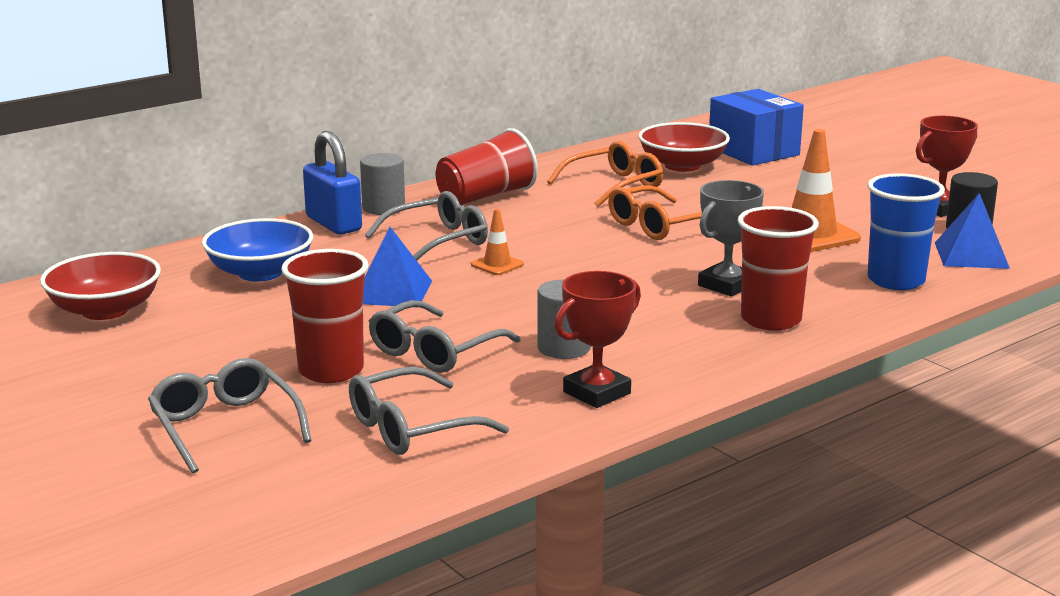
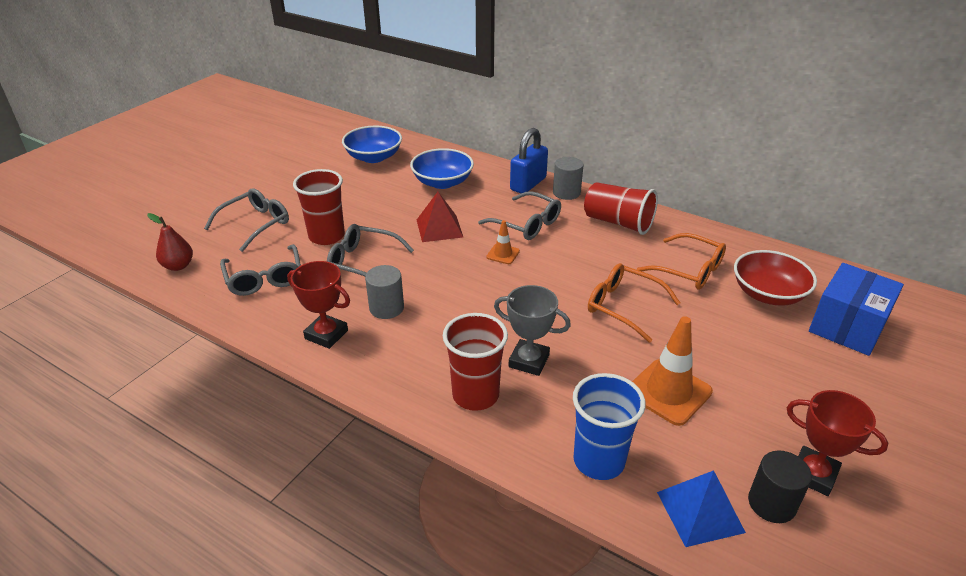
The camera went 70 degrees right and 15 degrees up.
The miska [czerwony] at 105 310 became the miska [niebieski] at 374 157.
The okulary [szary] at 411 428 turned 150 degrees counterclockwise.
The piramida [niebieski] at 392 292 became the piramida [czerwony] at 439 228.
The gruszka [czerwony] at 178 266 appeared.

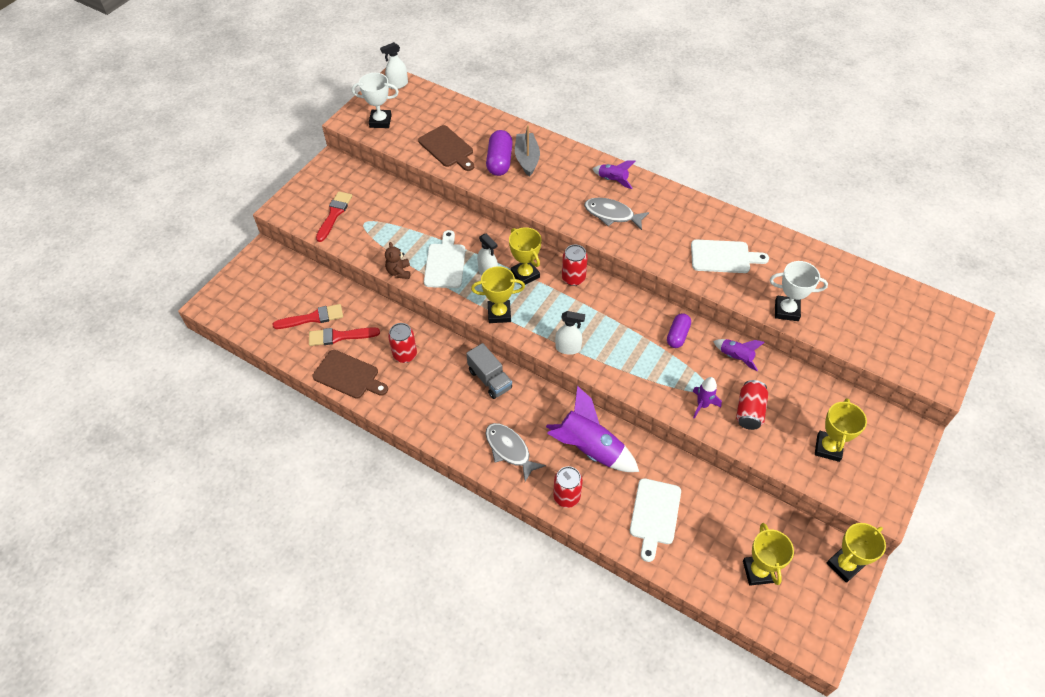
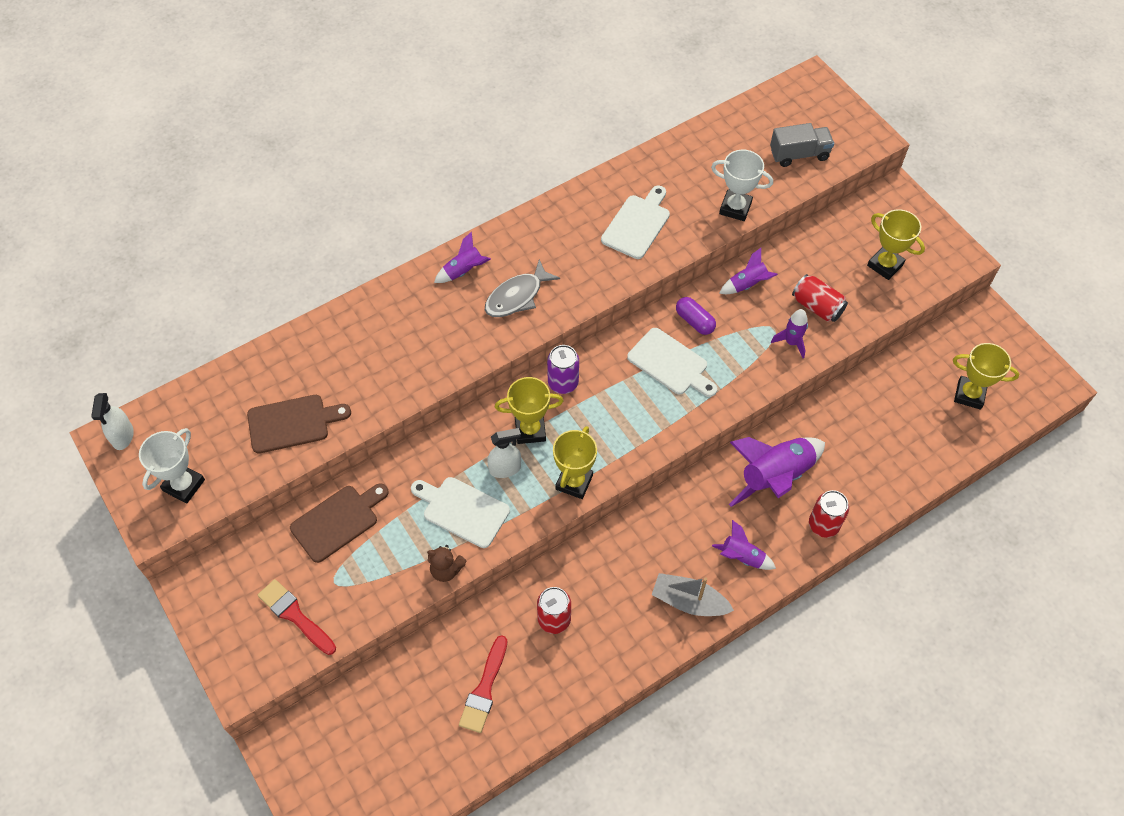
The camera went 65 degrees left and 5 degrees up.
The pędzel [czerwony] at 312 318 disappeared.
The deska do krojenia [brązowy] moved from 348 375 to 338 521.
The ciężarówka [szary] moved from 490 379 to 799 154.
The ryba [szary] at 509 450 was replaced by the rakieta [fioletowy] at 742 557.
The kapsułka [fioletowy] at 499 161 disappeared.
The łódka [szary] moved from 527 159 to 689 601.
The spryskiwacz [biały] at 568 348 disappeared.
The puszka [czerwony] at 573 278 became the puszka [fioletowy] at 563 383.
The deska do krojenia [biały] moved from 654 515 to 670 364.
The puchar [biały] at 786 310 turned 75 degrees clockwise.
The puchar [żółty] at 844 565 disappeared.

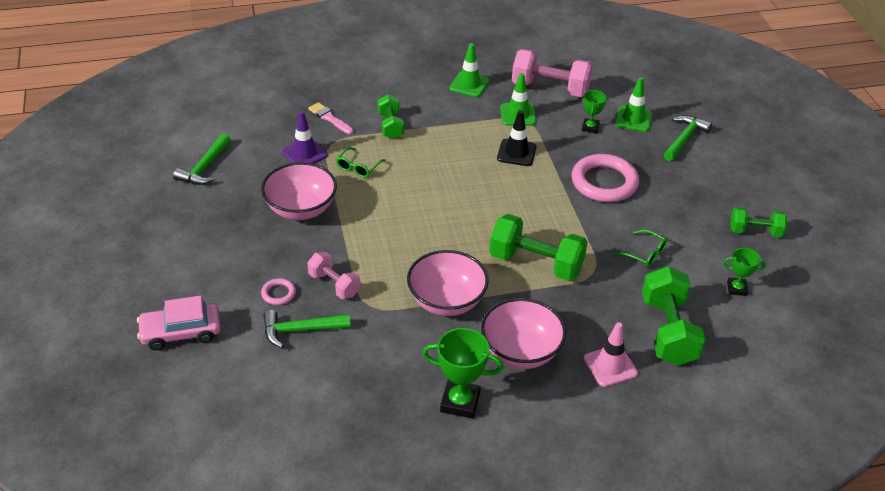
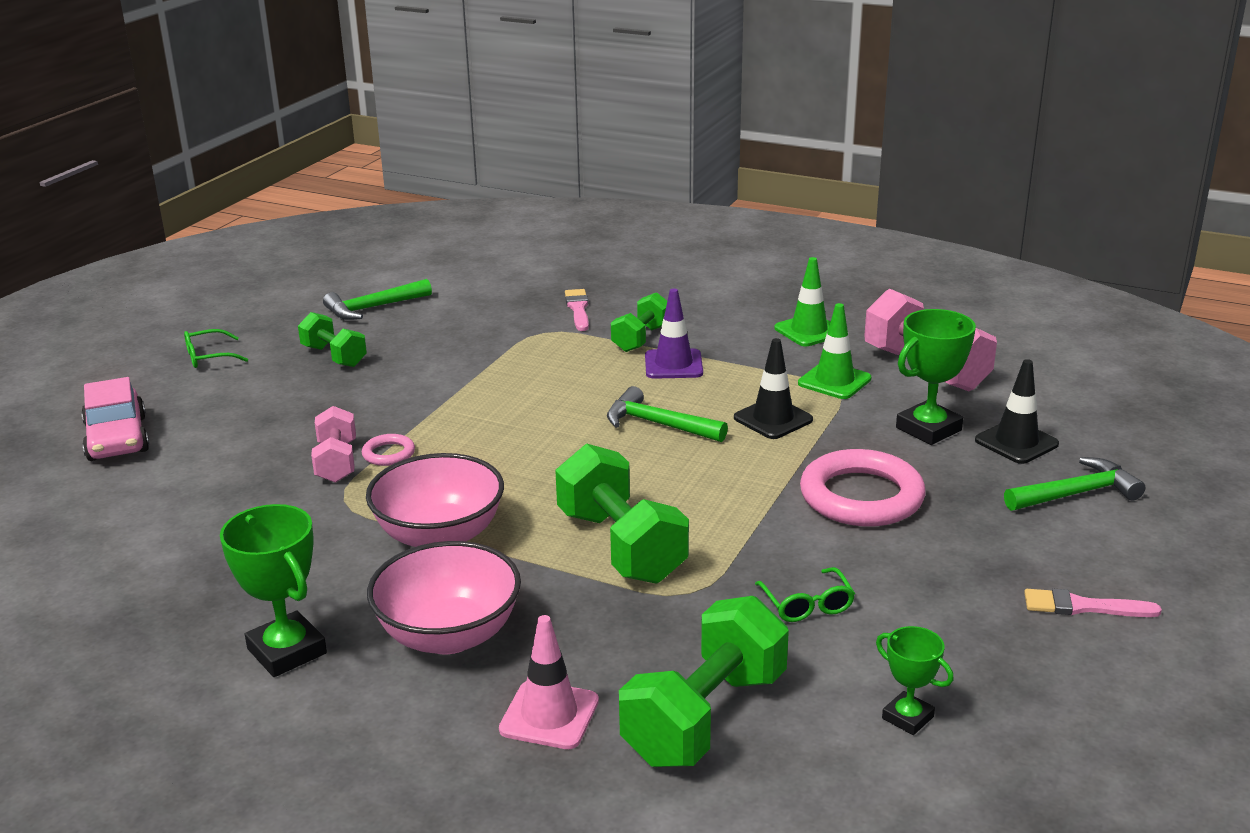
The camera went 40 degrees right and 15 degrees down.
The samochód [różowy] at 181 332 turned 135 degrees counterclockwise.
The miska [różowy] at 301 209 disappeared.
The pierścień [różowy] moved from 278 293 to 388 454.
The młotek [zielony] moved from 301 330 to 658 424.
The pachołek [fioletowy] moved from 304 154 to 673 365.
The okulary [zielony] moved from 358 167 to 208 357.
The puchar [zielony] at 590 127 changed to 1.70 times the size.
The pachołek [zielony] at 633 119 became the pachołek [czarny] at 1016 442.
The hantel [zielony] moved from 755 231 to 334 356.
The pędzel [różowy] at 1083 607 appeared.

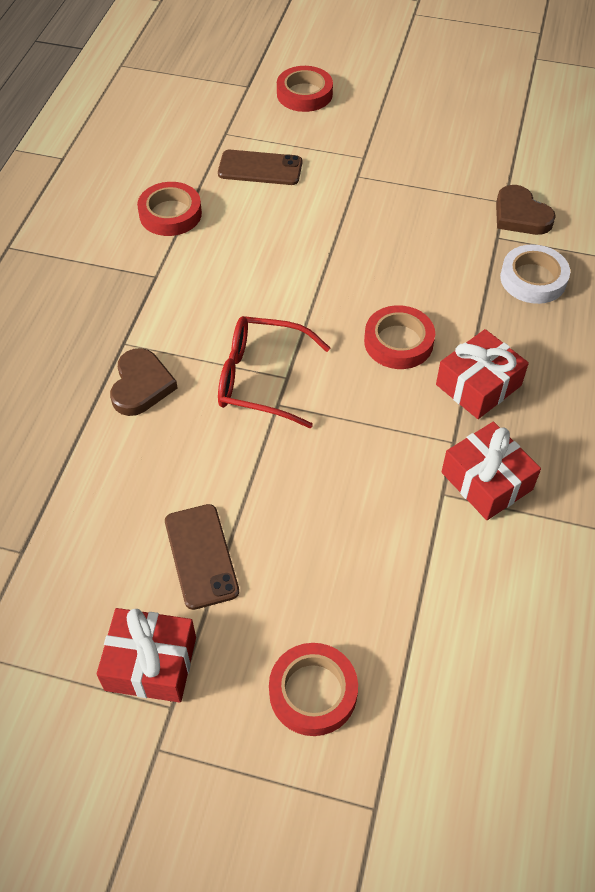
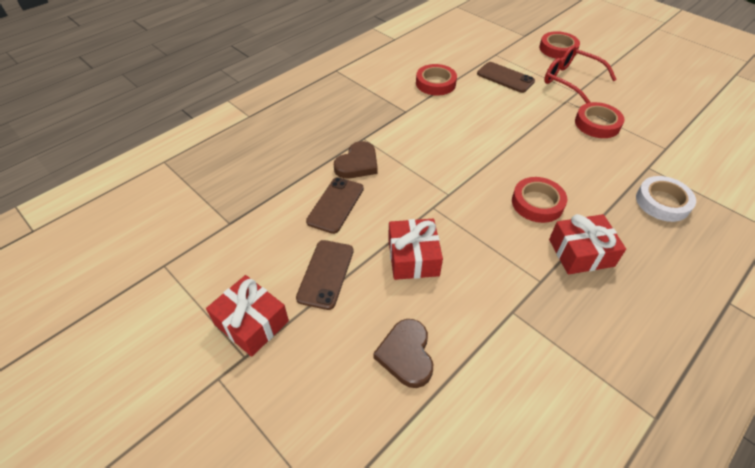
The camera went 30 degrees right and 5 degrees down.
The okulary [czerwony] moved from 260 379 to 570 81.
The taśma klejąca [czerwony] moved from 313 692 to 597 124.
The prezent [czerwony] moved from 486 481 to 413 257.
The serce [brązowy] moved from 520 215 to 406 355.
The telefon [brązowy] at 335 205 appeared.

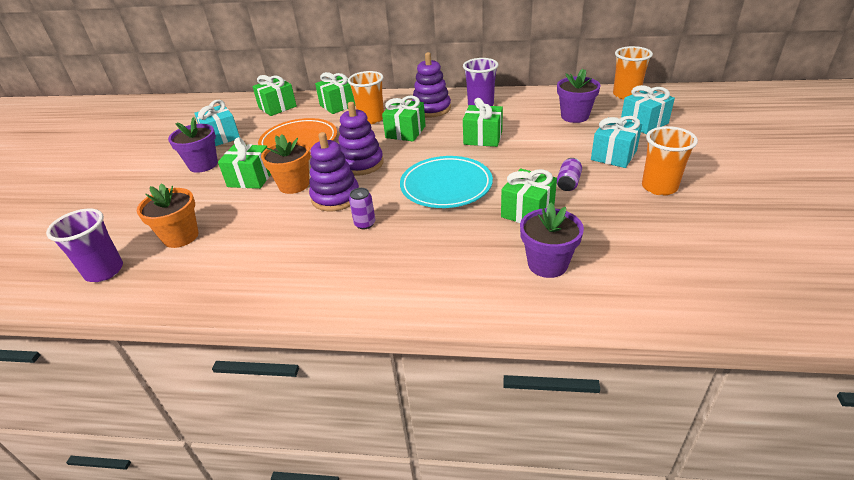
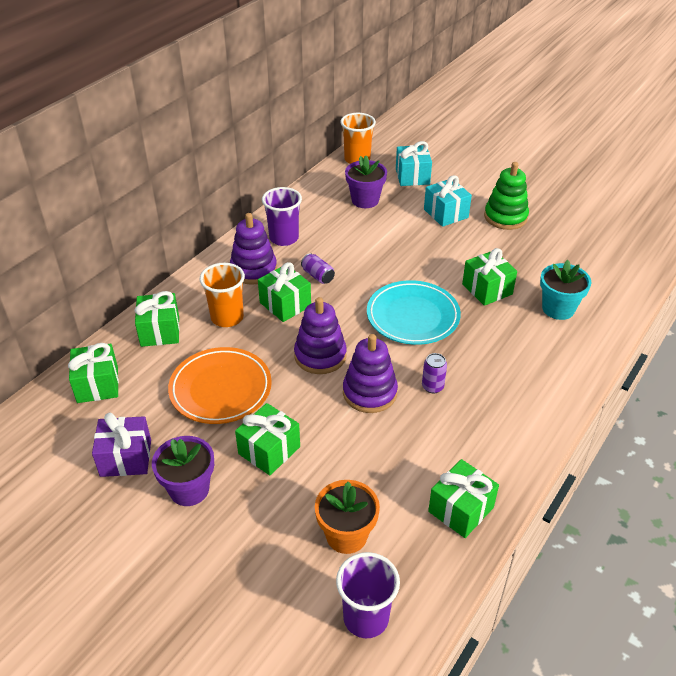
The camera went 65 degrees left and 5 degrees up.
The prezent [turkusowy] at 221 137 became the prezent [fioletowy] at 126 458.
The doniczka [pomarańczowy] at 294 185 disappeared.
The prezent [zielony] moved from 483 138 to 461 509.
The doniczka [fioletowy] at 547 264 became the doniczka [turkusowy] at 558 309.
The puszka [fioletowy] moved from 568 183 to 318 276.
The szklanka [pomarańczowy] at 659 187 was replaced by the zabawka nakładanka [zielony] at 505 217.

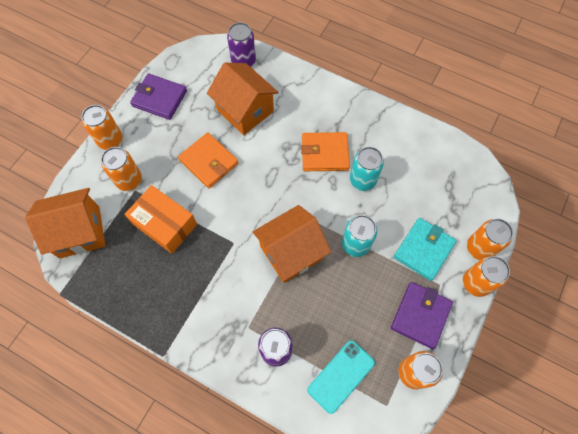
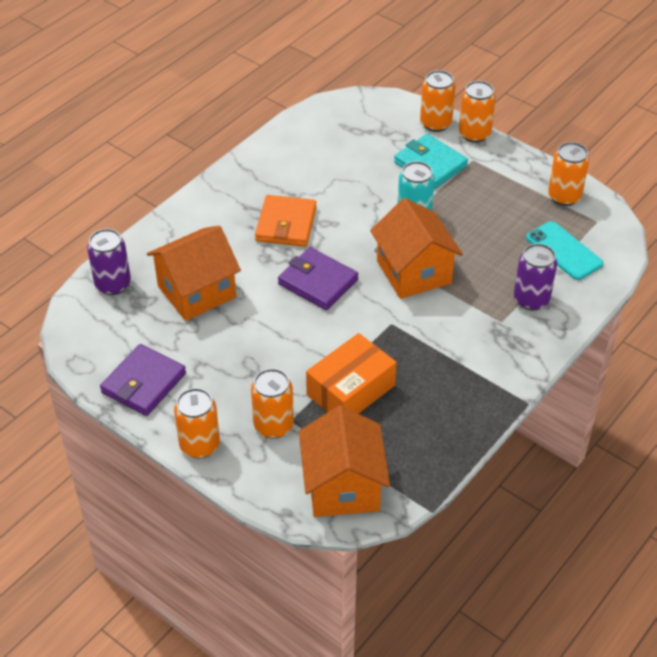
The camera went 80 degrees left and 20 degrees down.
The portfel [pomarańczowy] at 209 162 disappeared.
The puszka [turkusowy] at 362 180 disappeared.
The portfel [fioletowy] moved from 420 315 to 318 282.

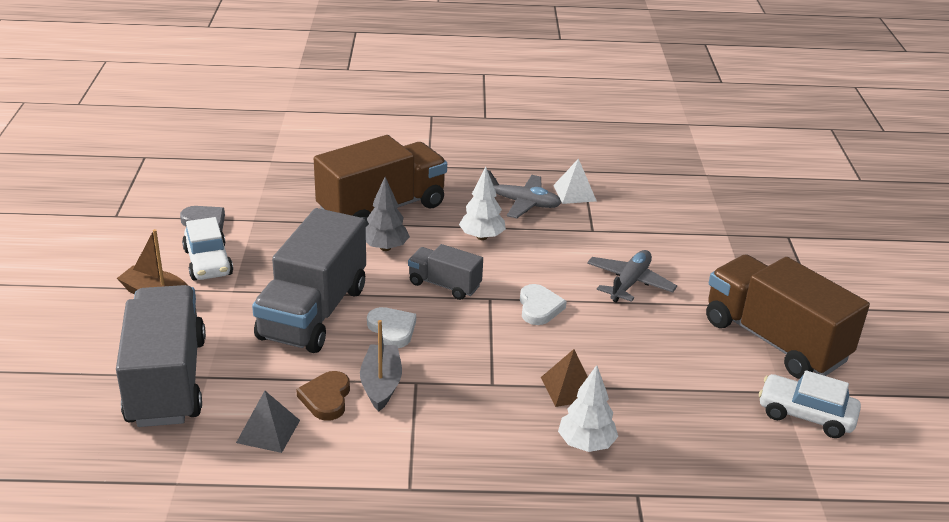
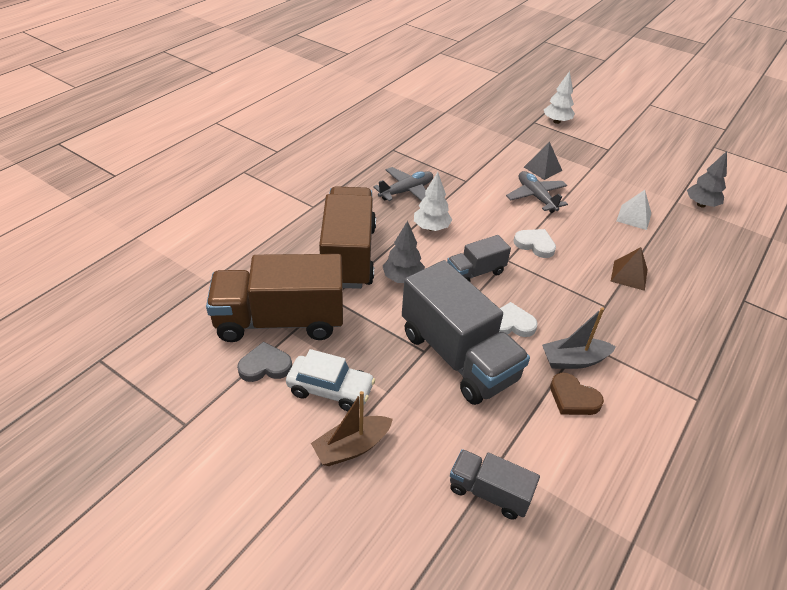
The camera went 55 degrees left and 10 degrees up.
The ciężarówka [szary] at 167 381 changed to 0.51 times the size.
The piramida [szary] moved from 268 431 to 542 168.
The łódka [szary] at 381 384 turned 45 degrees counterclockwise.
The piramida [biały] moved from 574 193 to 633 217.
The drzewko [biały] moved from 586 444 to 556 121.
The ciężarówka [brązowy] moved from 774 340 to 280 321.
The samochód [biały] at 805 415 was replaced by the drzewko [szary] at 701 204.

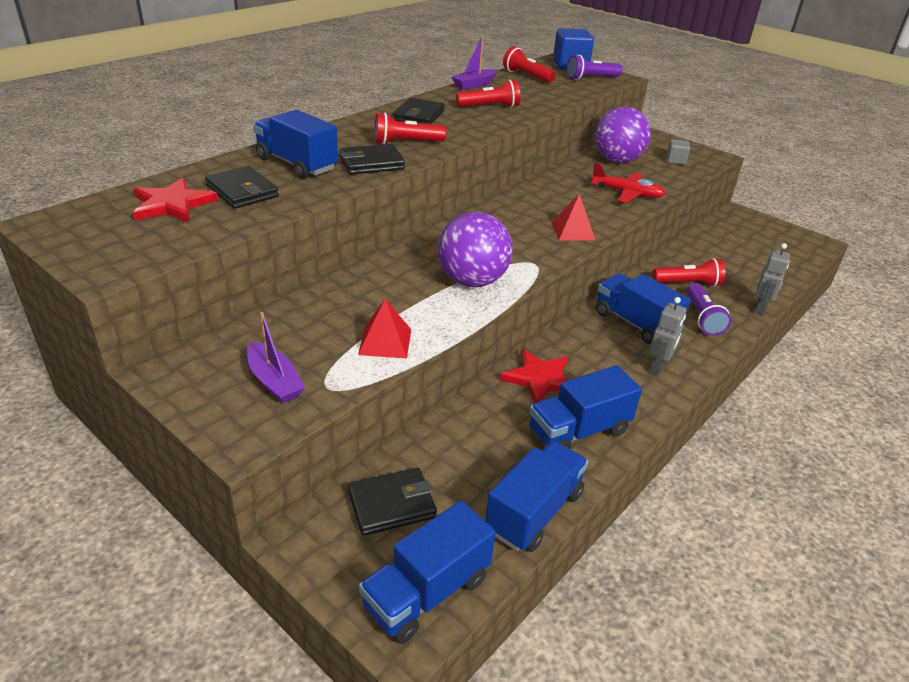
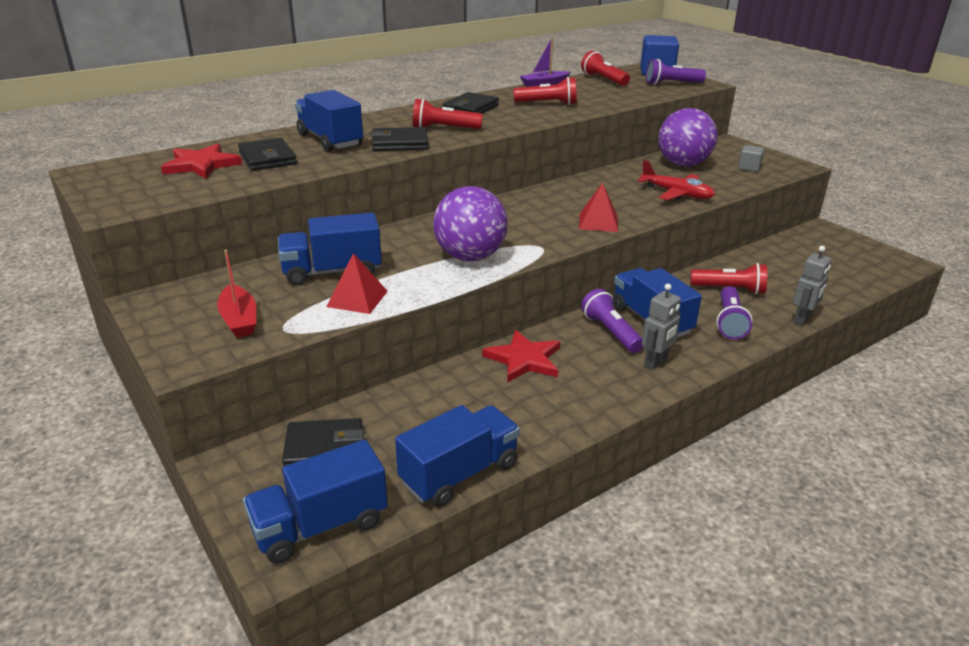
The camera went 15 degrees right and 5 degrees down.
The łódka [fioletowy] at 274 381 became the łódka [czerwony] at 239 320.
The ciężarówka [niebieski] moved from 578 431 to 332 272.
The latarka [fioletowy] at 610 332 appeared.

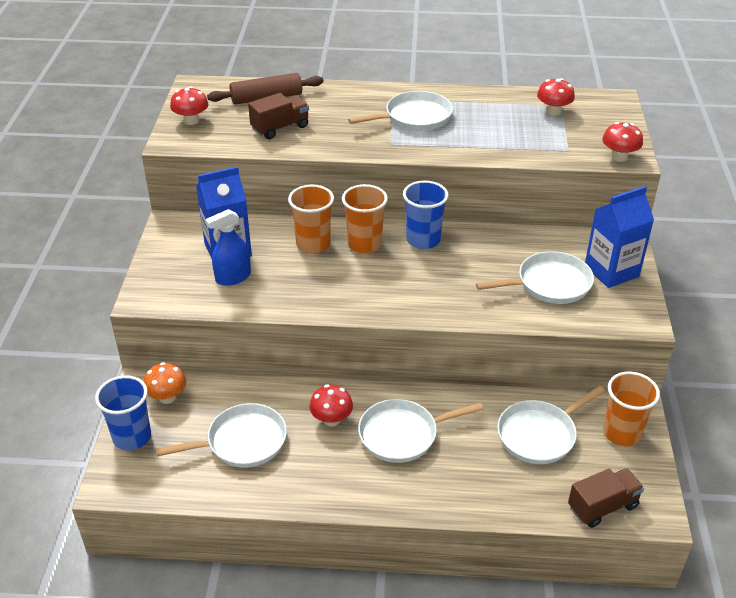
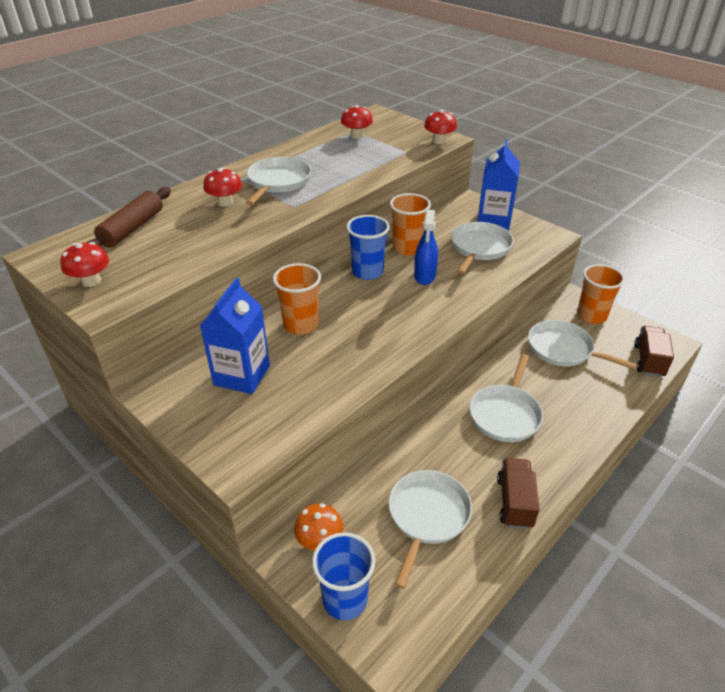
The camera went 50 degrees left and 0 degrees up.
The spryskiwacz [niebieski] moved from 233 277 to 425 276.
The ciężarówka [brązowy] moved from 280 128 to 514 502.
The grzyb [czerwony] moved from 331 419 to 225 202.
The szklanka [pomarańczowy] moved from 364 244 to 407 248.
The patelnia [biały] at 539 434 turned 120 degrees clockwise.

